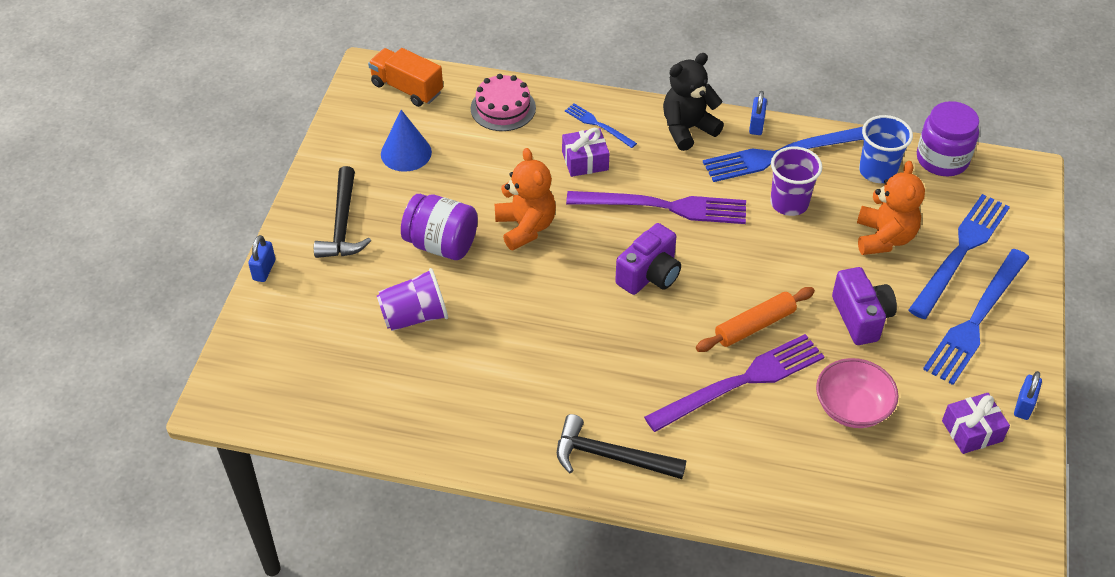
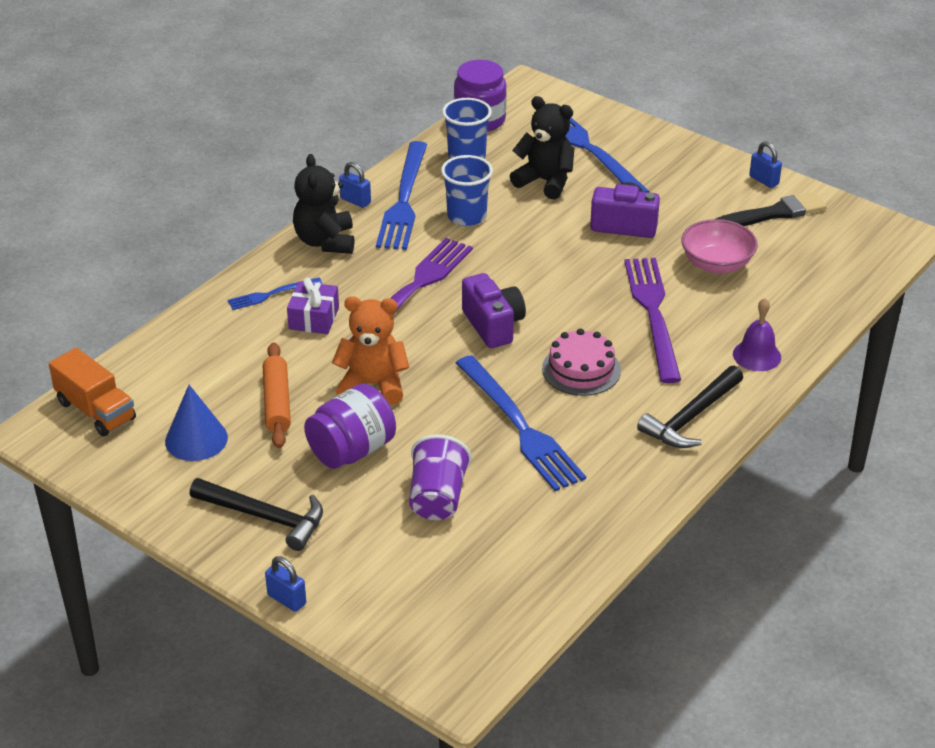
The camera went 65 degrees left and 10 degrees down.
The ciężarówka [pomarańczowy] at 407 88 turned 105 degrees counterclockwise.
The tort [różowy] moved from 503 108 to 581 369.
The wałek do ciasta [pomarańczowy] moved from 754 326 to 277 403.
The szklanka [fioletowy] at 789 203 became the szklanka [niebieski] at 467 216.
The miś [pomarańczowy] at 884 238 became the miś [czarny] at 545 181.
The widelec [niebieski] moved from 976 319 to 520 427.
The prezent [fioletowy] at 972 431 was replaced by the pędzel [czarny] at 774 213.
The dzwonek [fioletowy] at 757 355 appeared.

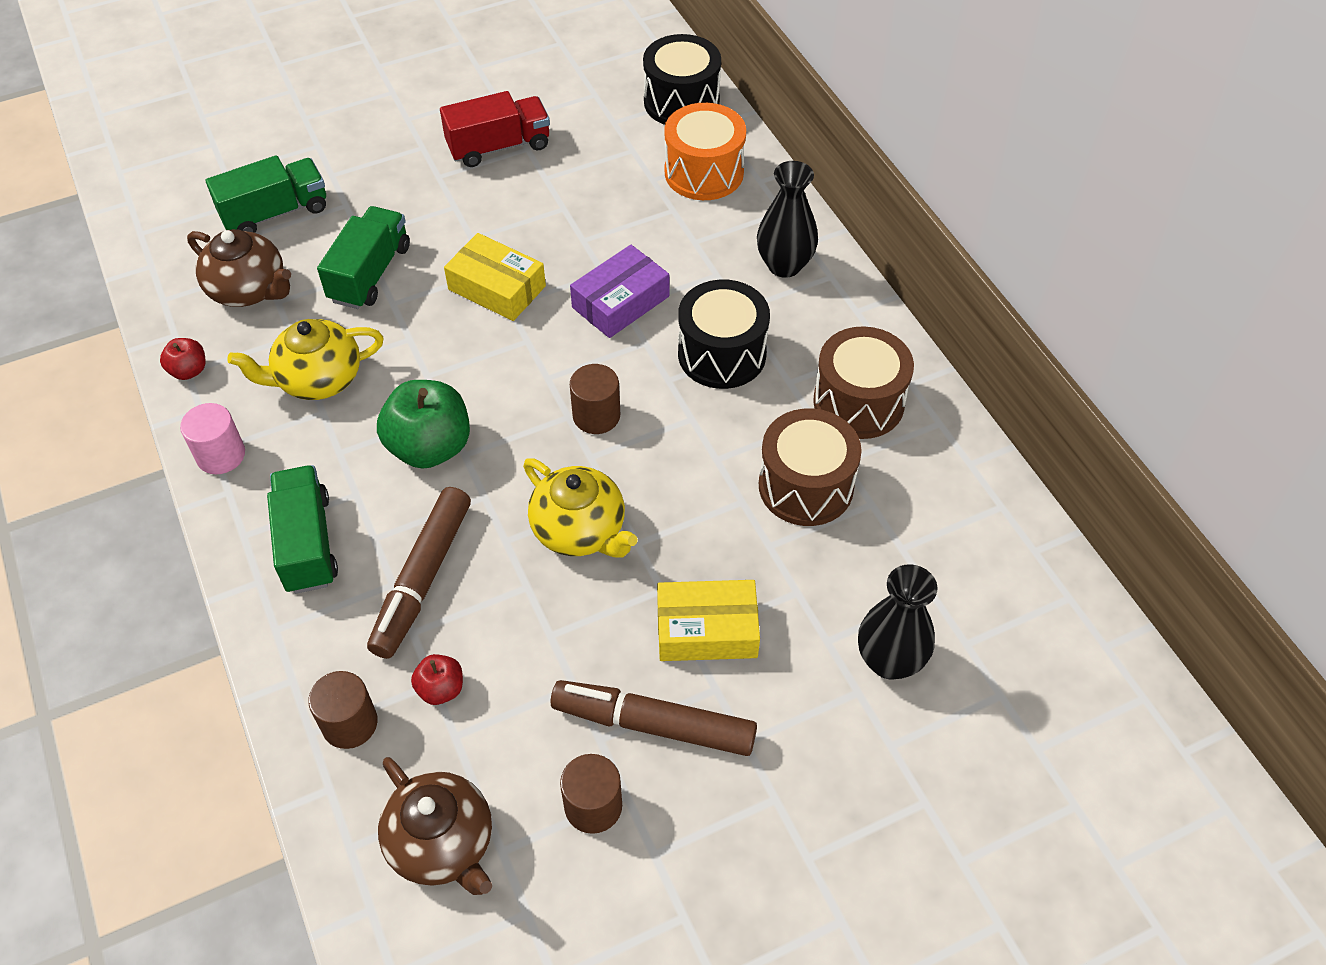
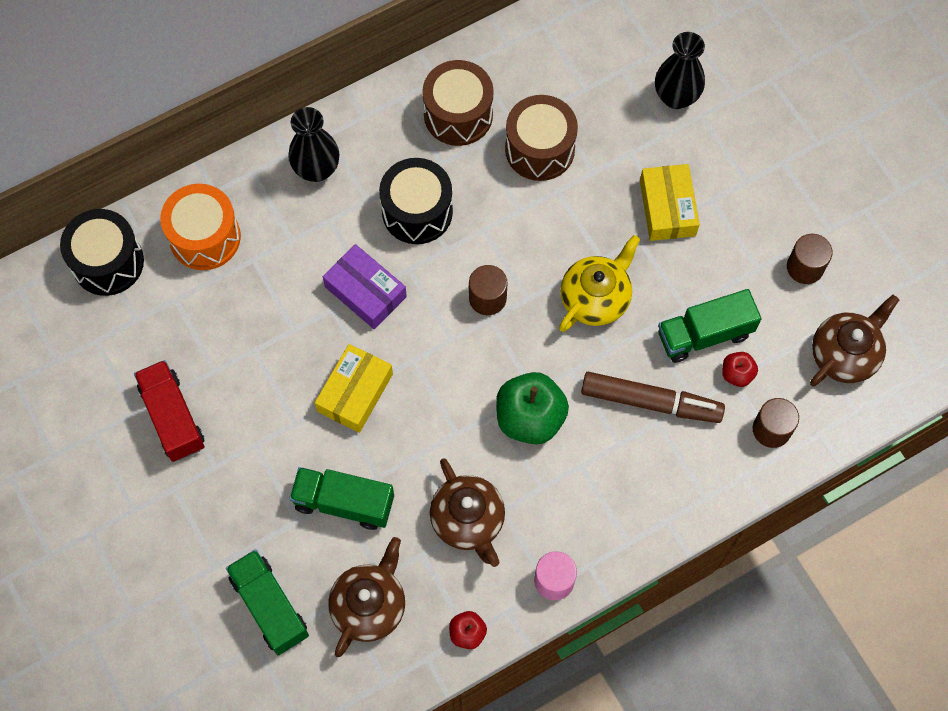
The camera went 95 degrees left and 15 degrees up.
The imbryk [żółty] at 318 379 became the imbryk [brązowy] at 468 521.
The ciężarówka [zielony] moved from 307 543 to 704 334.
The flamaster [brązowy] at 653 724 disappeared.

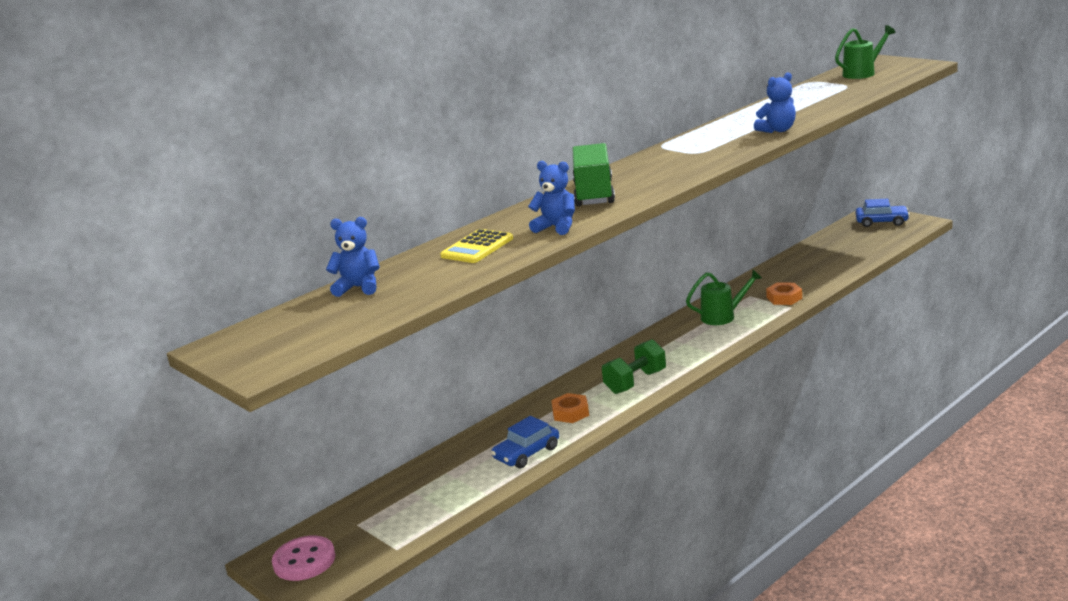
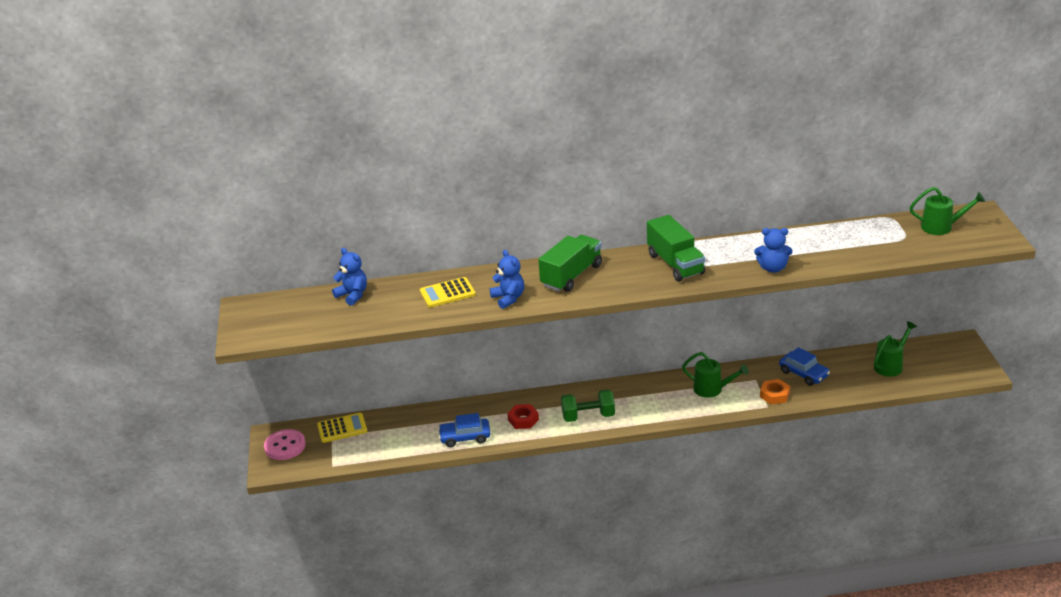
The camera went 35 degrees right and 10 degrees up.
The nakrętka [pomarańczowy] at 570 413 became the nakrętka [czerwony] at 523 420.
The samochód [niebieski] moved from 881 222 to 804 373.
The kalkulator [żółty] at 342 428 appeared.
The ciężarówka [zielony] at 675 264 appeared.
The konewka [zielony] at 891 365 appeared.

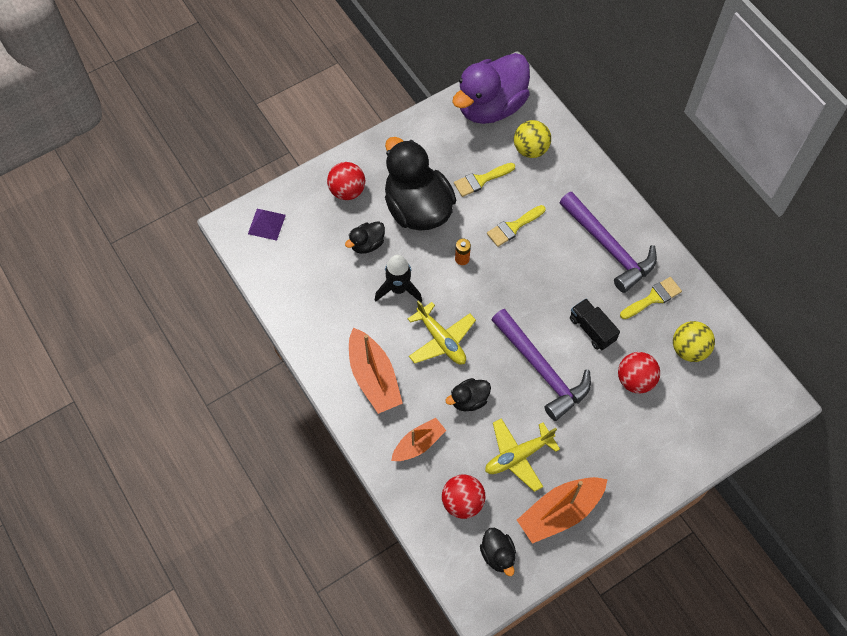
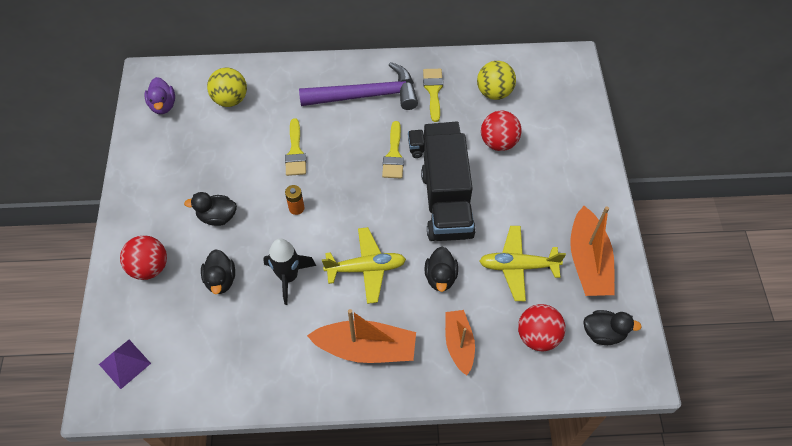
The camera went 60 degrees left and 5 degrees down.
The kaczka [czarny] at 417 208 changed to 0.45 times the size.
The kaczka [fioletowy] at 491 106 changed to 0.45 times the size.
The pędzel [żółty] moved from 481 180 to 394 155.
The samolot [żółty] at 518 456 turned 90 degrees clockwise.
The młotek [fioletowy] at 541 369 was replaced by the ciężarówka [czarny] at 446 204.

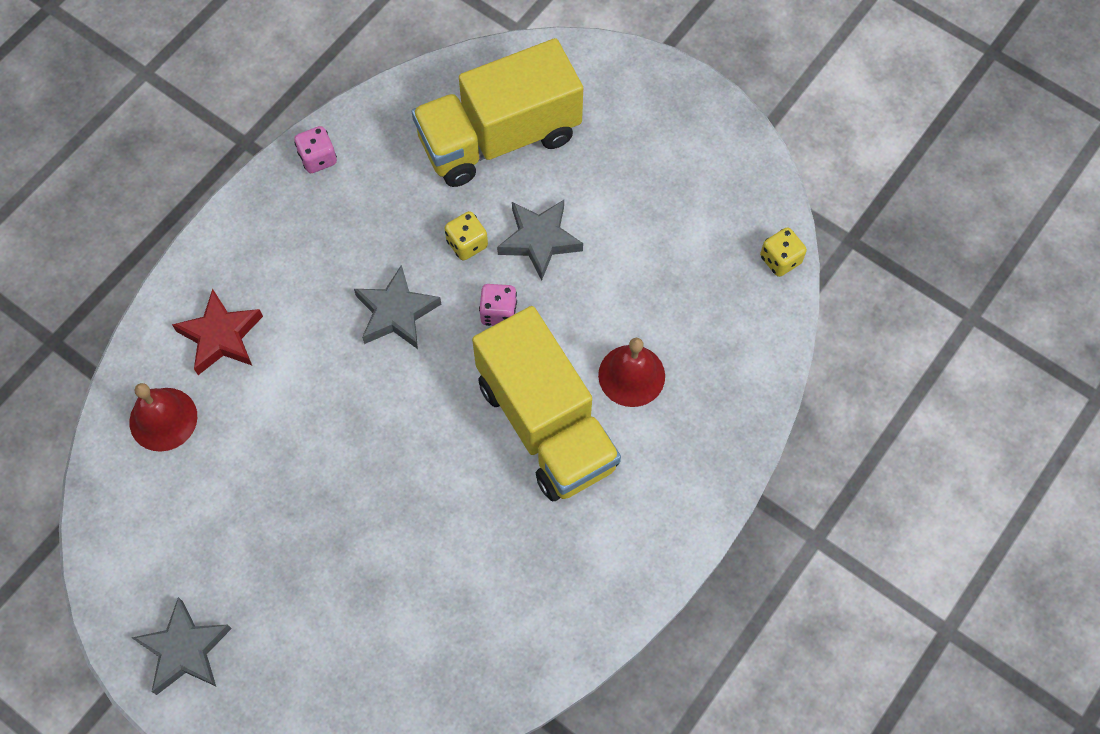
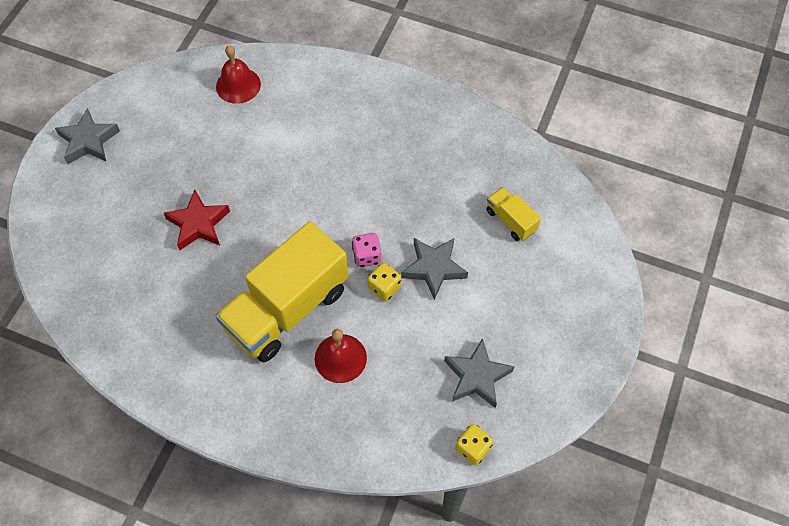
The camera went 75 degrees right and 5 degrees down.
The gwiazda [czerwony] moved from 221 336 to 198 224.
The kostka do gry [różowy] at 318 158 disappeared.
The gwiazda [szary] moved from 396 313 to 477 377.
The ciężarówka [żółty] at 499 138 changed to 0.45 times the size.
The kostka do gry [żółty] moved from 467 244 to 384 288.

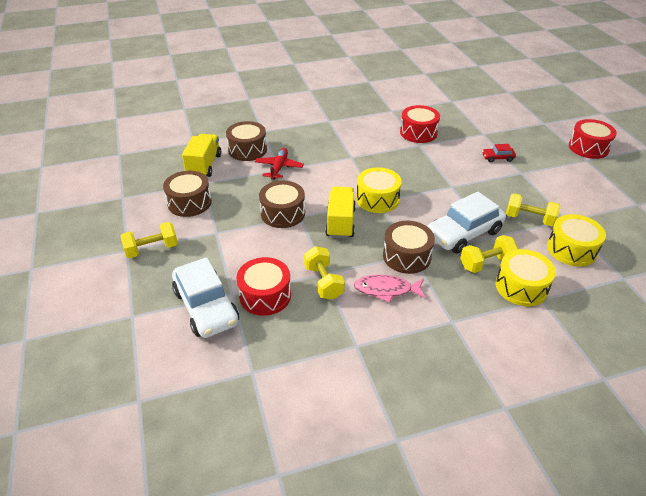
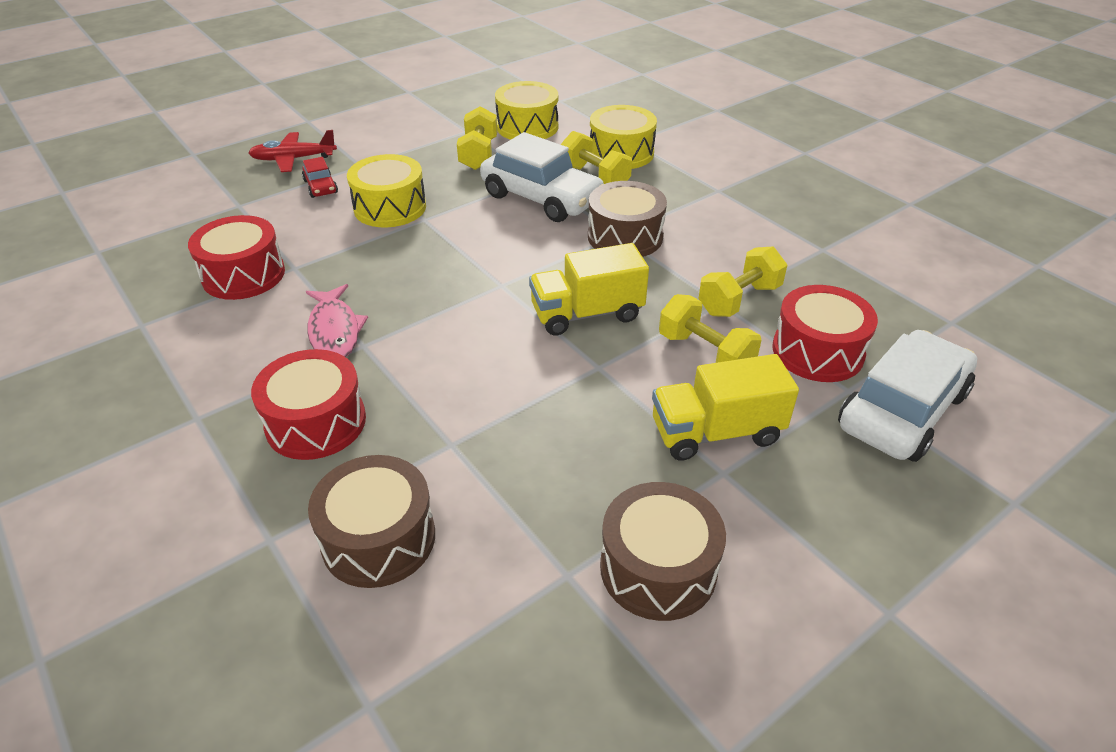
The camera went 110 degrees left and 0 degrees up.
The hantel [żółty] moved from 152 249 to 705 353.
The ciężarówka [żółty] moved from 204 165 to 716 432.
The samolot [czerwony] moved from 279 167 to 293 159.
The bęben [brązowy] at 283 213 disappeared.
The ryba [różowy] moved from 386 290 to 335 331.
The bęben [żółty] moved from 377 199 to 390 207.
The bęben [czerwony] moved from 588 147 to 316 422.

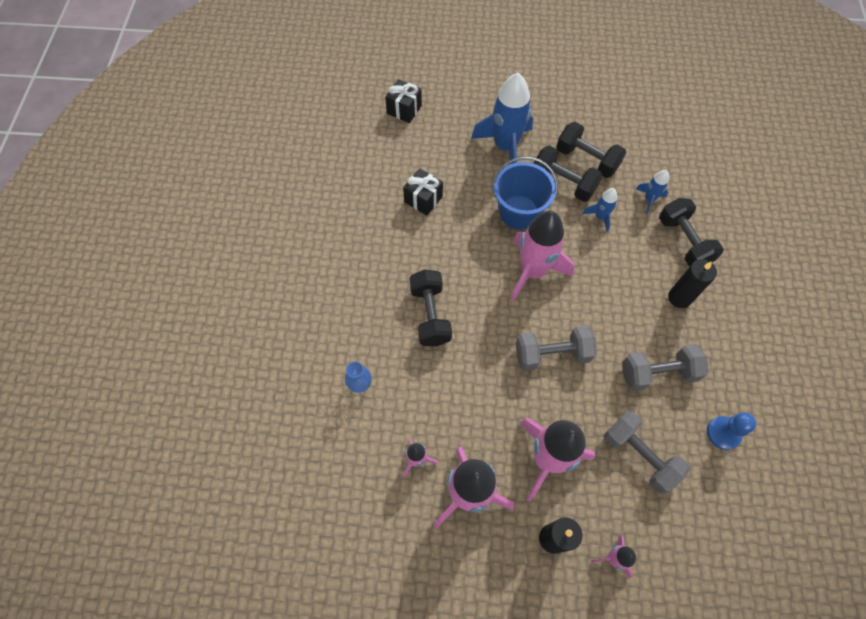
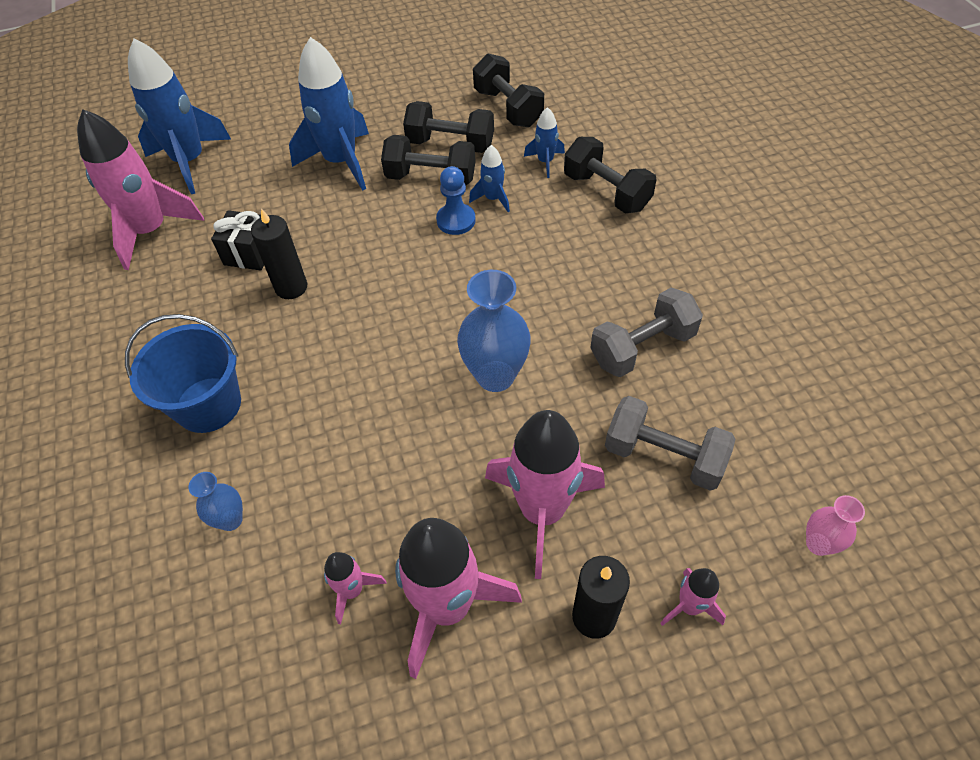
The camera went 20 degrees left and 10 degrees down.
The prezent [czarny] at 404 109 was replaced by the rakieta [niebieski] at 190 162.
The hantel [czarny] moved from 430 315 to 508 108.
The wiadro [niebieski] moved from 519 212 to 208 405.
The rakieta [różowy] moved from 533 271 to 151 231.
The hantel [szary] at 552 354 was replaced by the wazon [niebieski] at 495 376.
The świeca [czarny] moved from 679 298 to 291 287.
The pionek [niebieski] moved from 723 433 to 456 220.
The wazon [różowy] at 818 544 appeared.

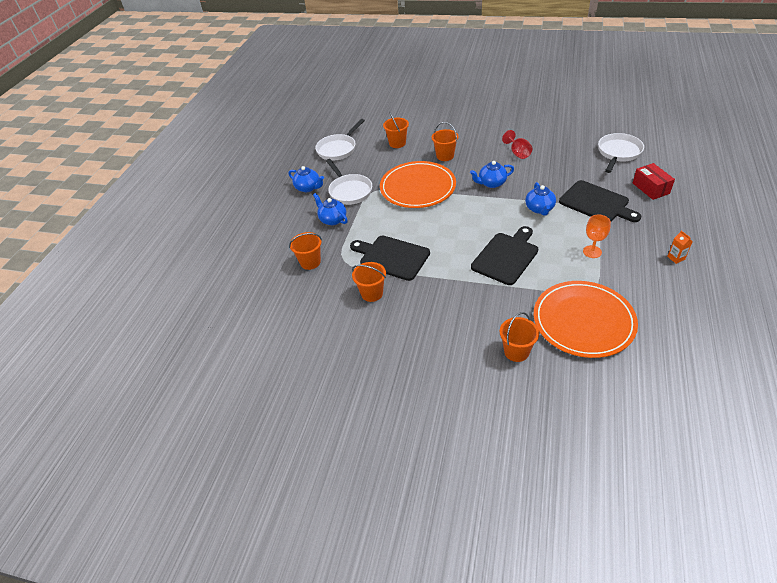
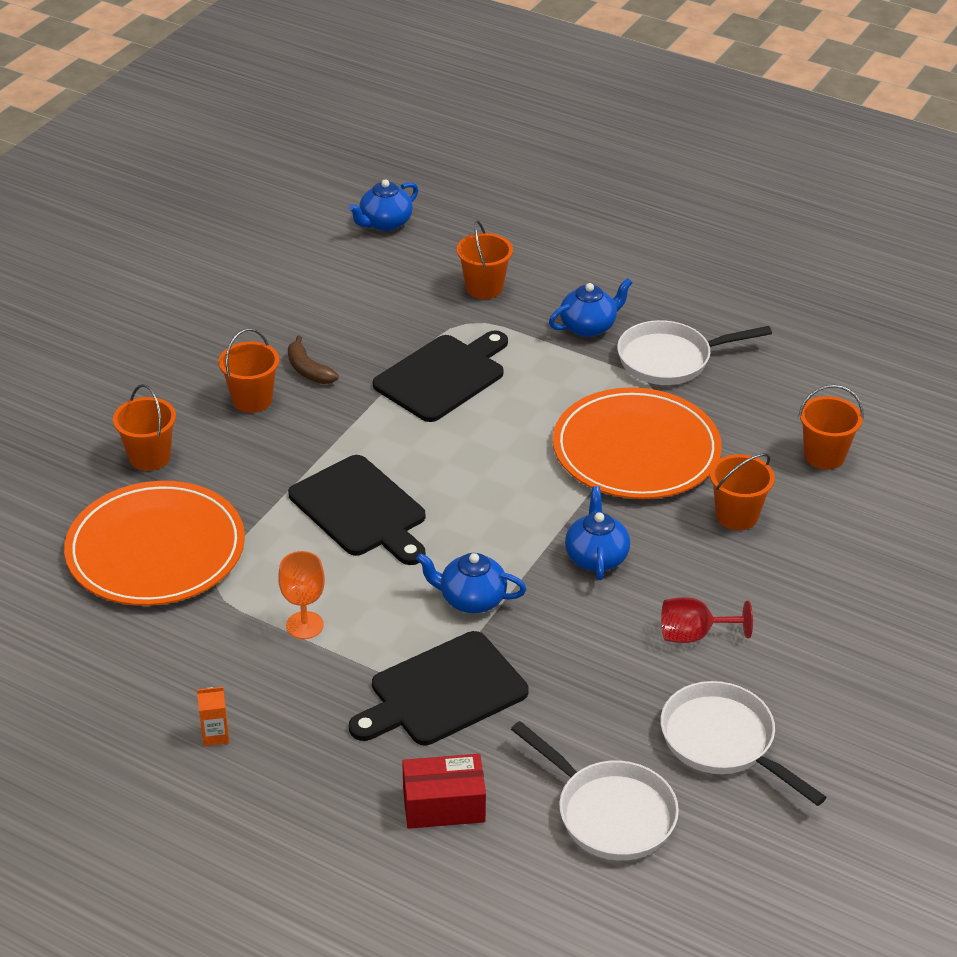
The camera went 100 degrees right and 5 degrees down.
The imbryk [niebieski] moved from 308 188 to 384 223.
The patelnia [biały] moved from 338 149 to 723 742.
The wiadro [pomarańczowy] moved from 372 293 to 252 400.
The banan [brązowy] at 308 370 appeared.

